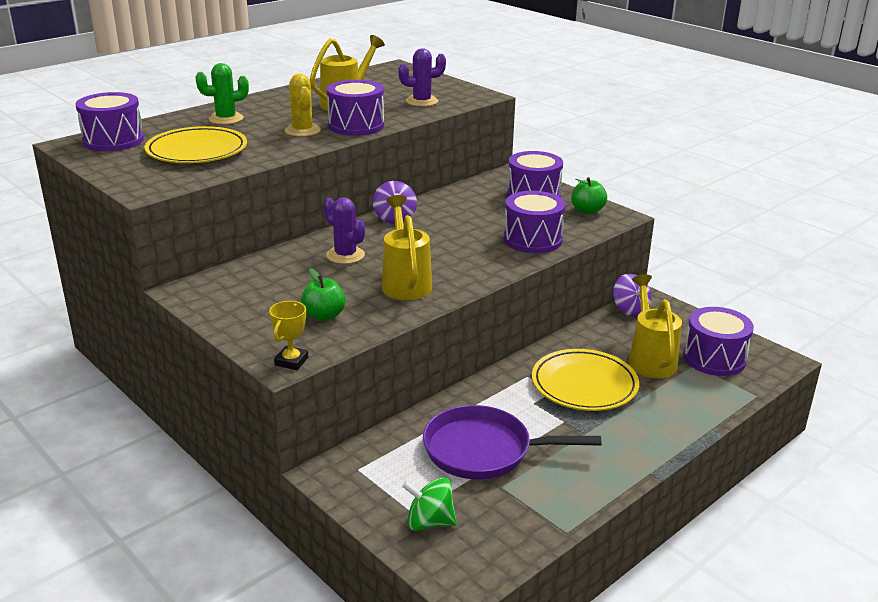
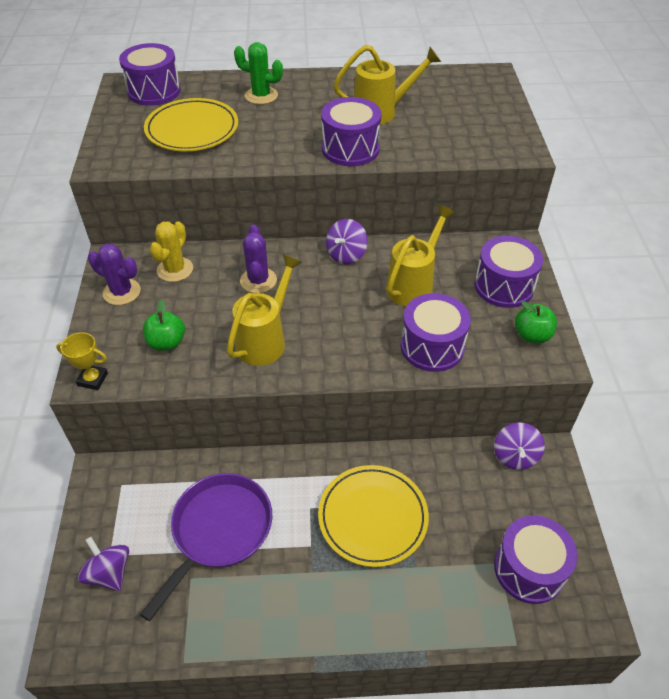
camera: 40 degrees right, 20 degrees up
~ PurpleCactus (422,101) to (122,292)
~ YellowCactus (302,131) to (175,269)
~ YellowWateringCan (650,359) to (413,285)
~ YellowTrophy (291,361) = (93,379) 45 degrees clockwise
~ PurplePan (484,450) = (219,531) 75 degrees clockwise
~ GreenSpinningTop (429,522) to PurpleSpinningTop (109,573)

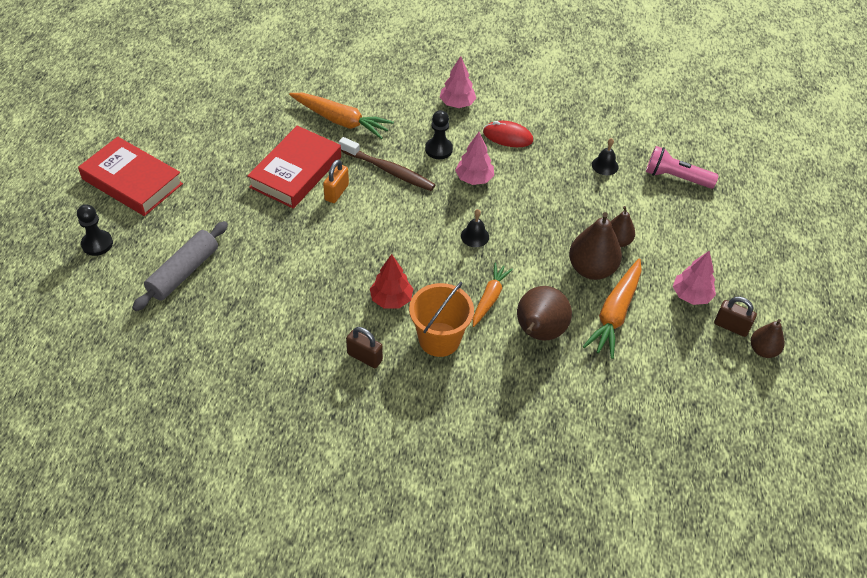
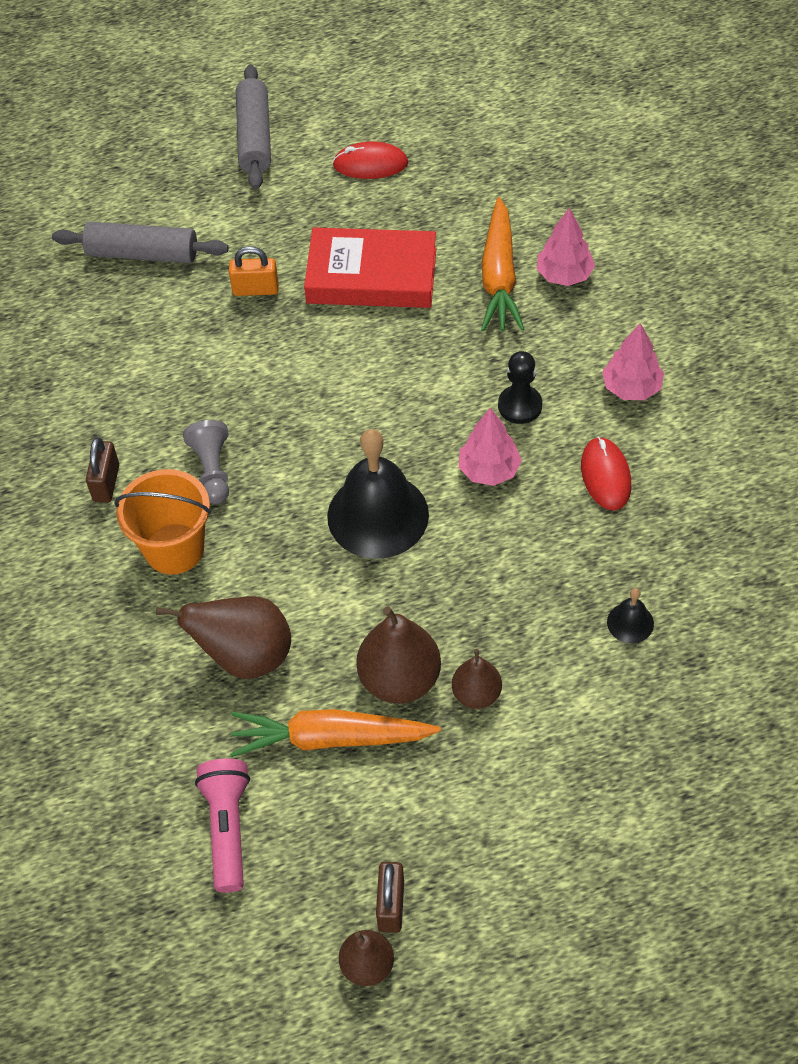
camera: 70 degrees right, 5 degrees up
~ RedBook (132,181) to GreyRollingPin (255,137)
- BrownToothbrush (388,170)
~ PinkFlashlight (676,177) to (227,828)
~ OrangePadlock (336,192) to (255,289)
- BlackPawn (97,244)
~ BlackBell (475,236) = (378,515) x2.28
~ PinkTree (691,295) to (564,275)
~ RedTree (391,299) to GreyPawn (212,470)
- OrangeCarrot (489,298)
+ RedMouse (370,164)

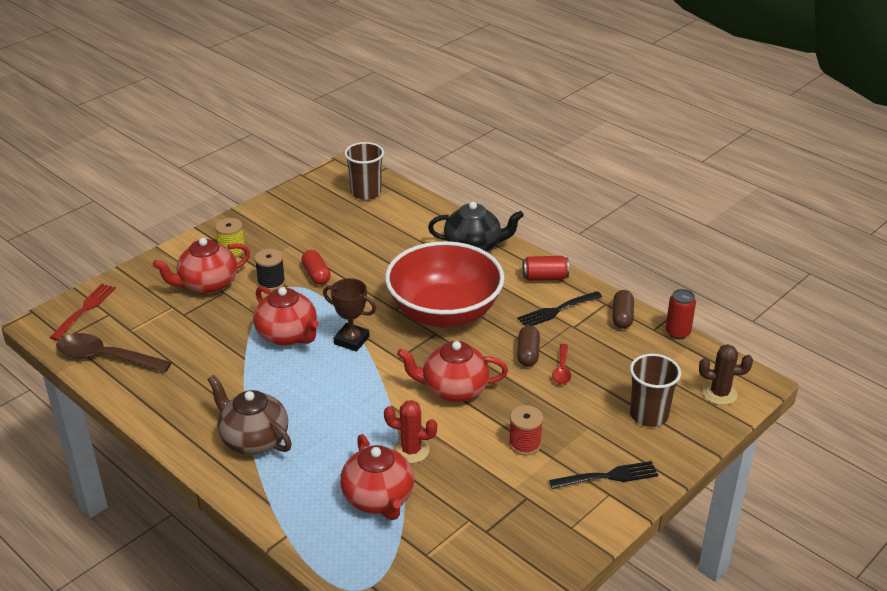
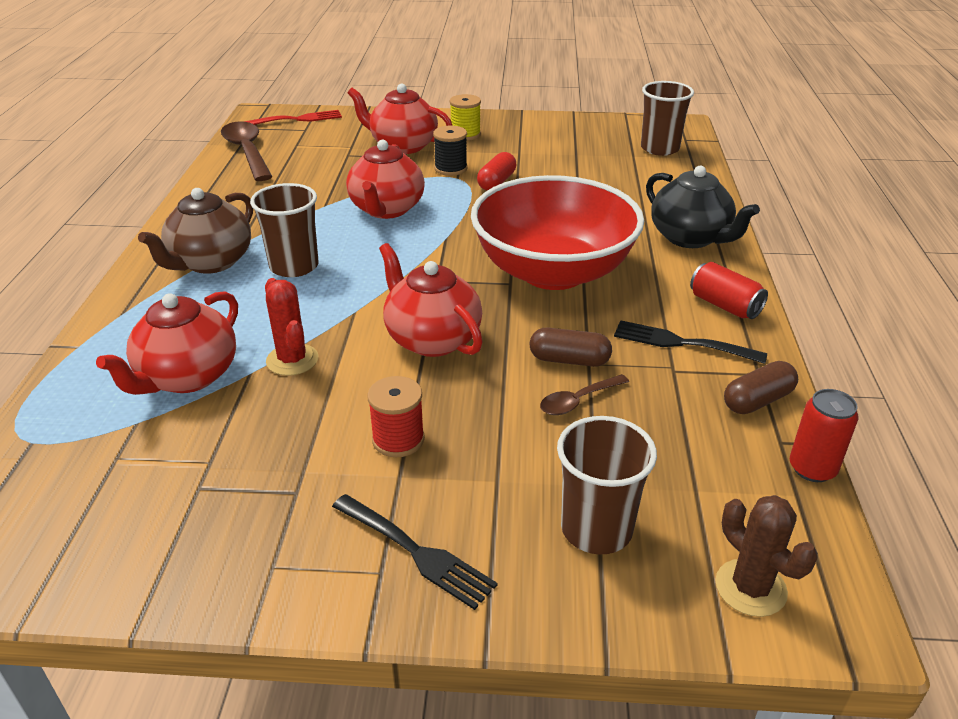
camera: 50 degrees right, 0 degrees up
- BrownTrophy (351,340)
~ BrownCapsule (528,353) = (569,360) 45 degrees clockwise
~ RedSpoon (562,370) to BrownSpoon (578,401)
~ BrownTeapot (253,439) = (210,262) 150 degrees counterclockwise
+ BrownCup (294,266)

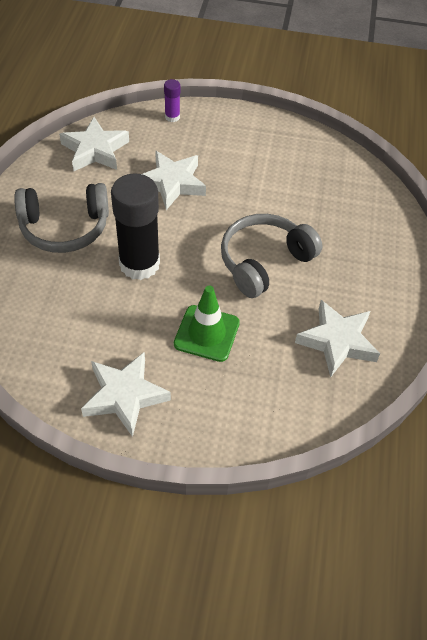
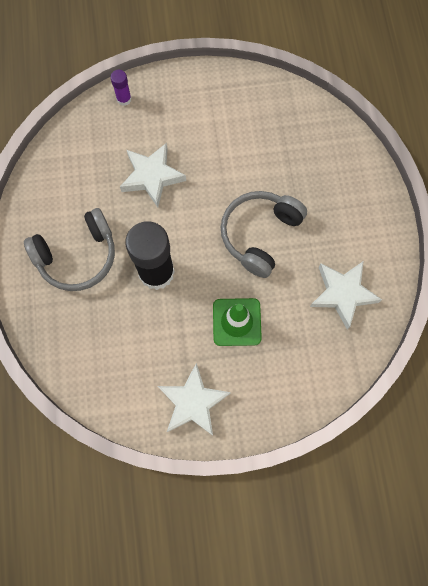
camera: 15 degrees left, 20 degrees up
- WhiteStar (95,150)

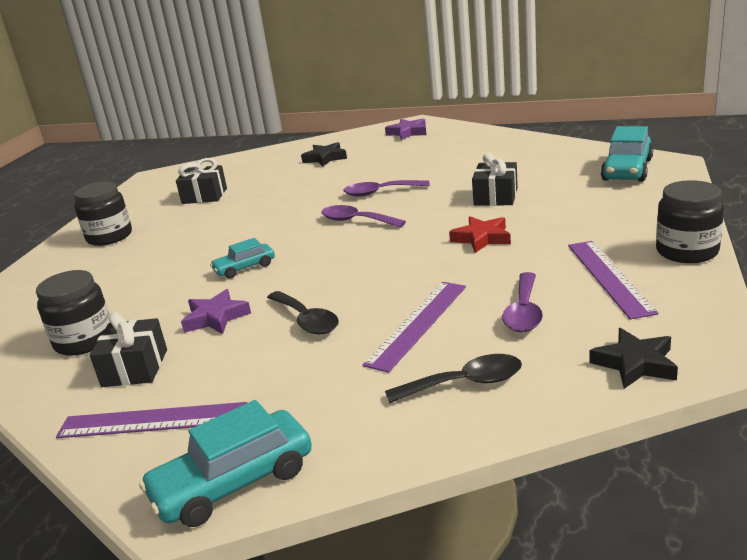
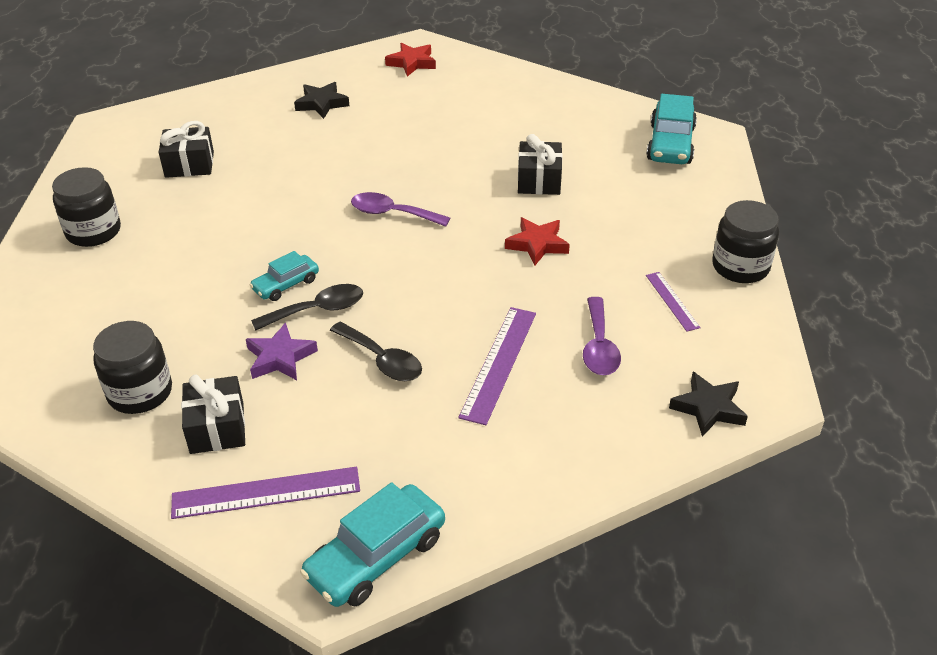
camera: 15 degrees left, 15 degrees up
~ PurpleStar (408,133) to RedStar (412,63)
- PurpleSpoon (380,192)
~ PurpleRuler (608,277) = (672,301) x0.58
~ BlackSpoon (465,383) to (317,310)

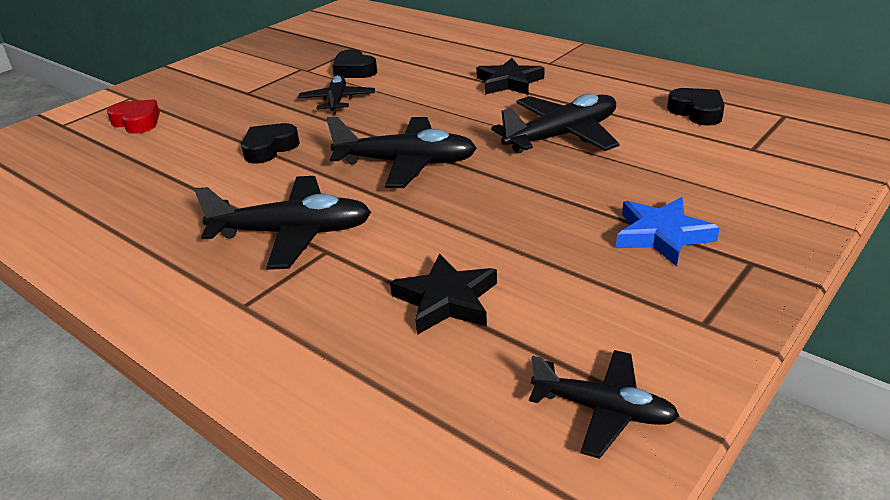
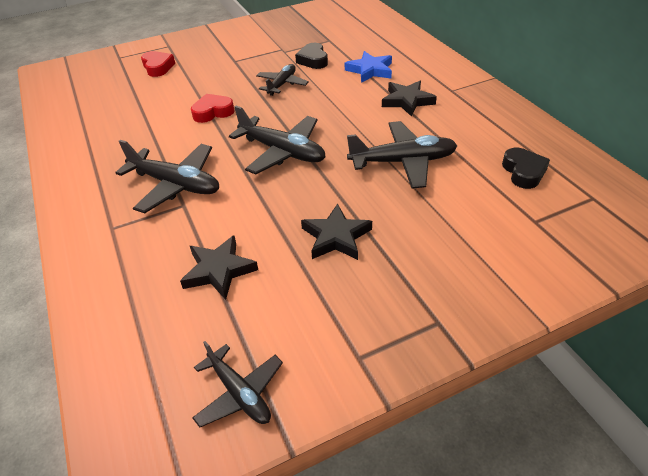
camera: 25 degrees right, 10 degrees up
~ BlackHeart (269,148) to RedHeart (213,112)
~ BlueStar (662,235) to (370,70)
+ BlackStar (336,237)

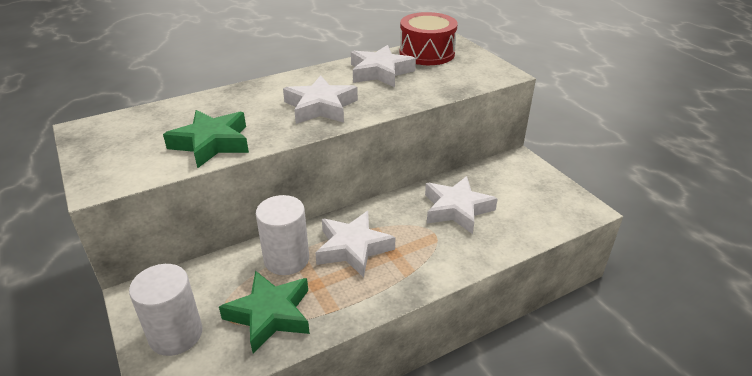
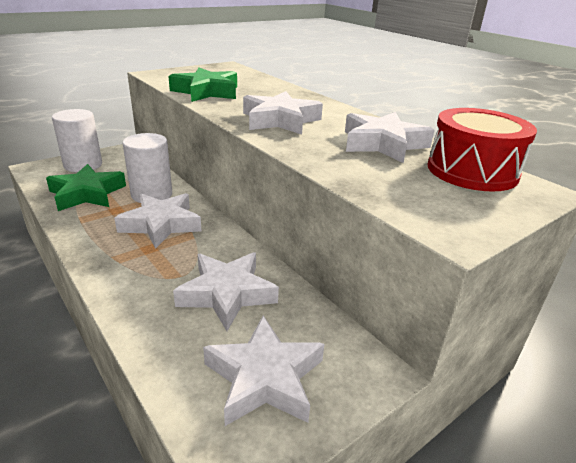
camera: 80 degrees right, 5 degrees down
+ WhiteStar (265,378)

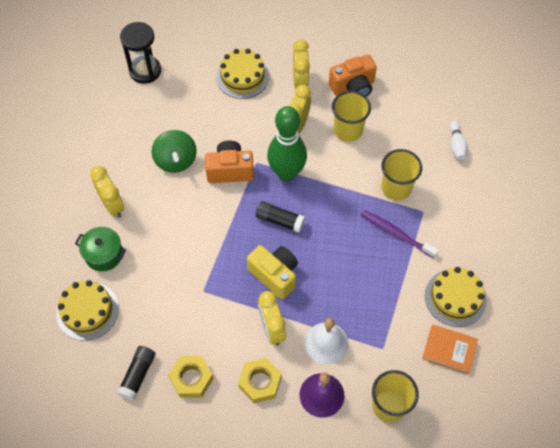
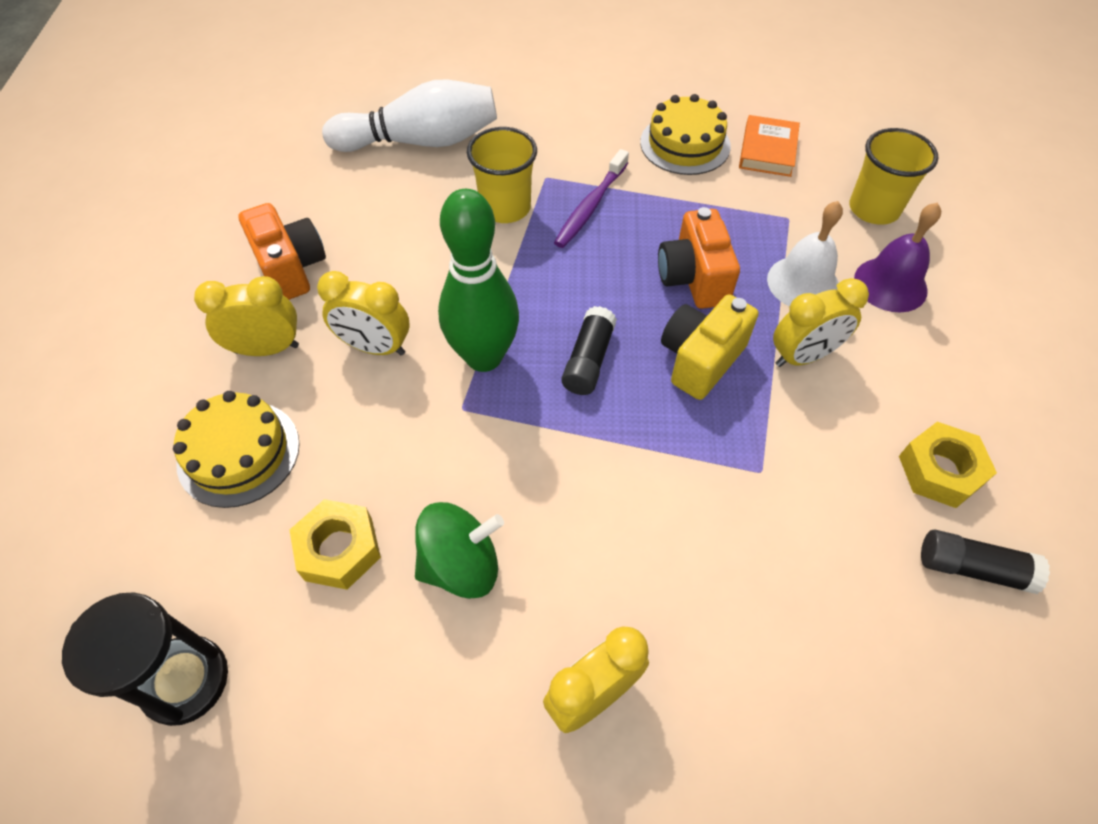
camera: 95 degrees left, 5 degrees down
- YellowCup (348,130)
~ WhiteBowlingPin (456,145) = (421,141) x2.28
~ OrangeCamera (230,170) to (693,278)
- GreenPot (104,254)
- YellowCake (87,311)
~ YellowNut (260,382) to (339,549)

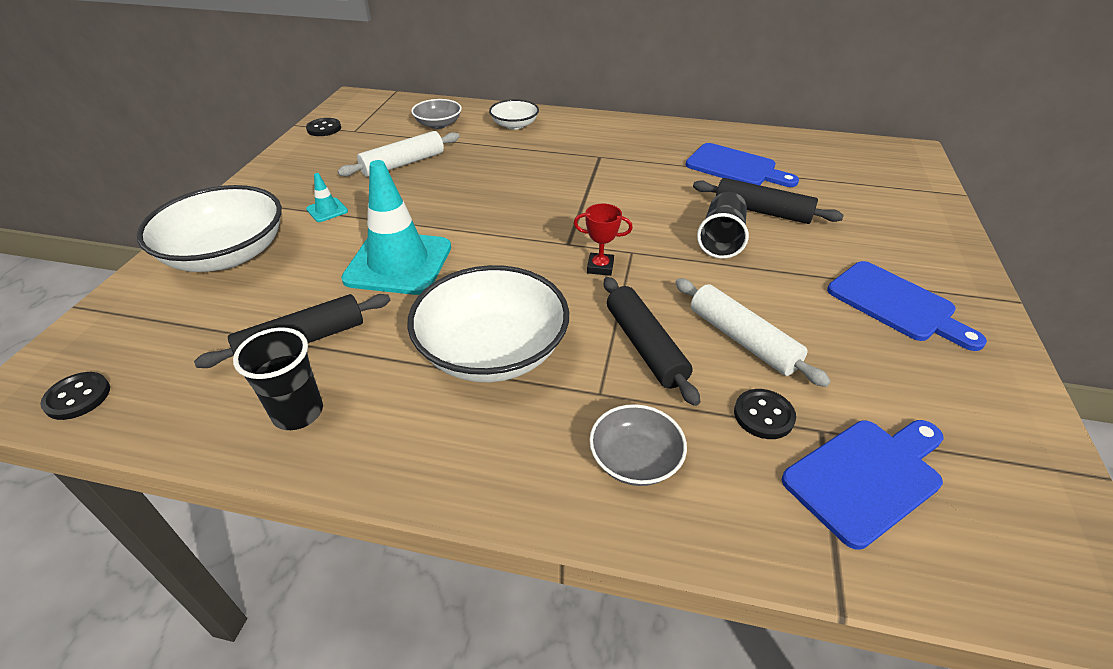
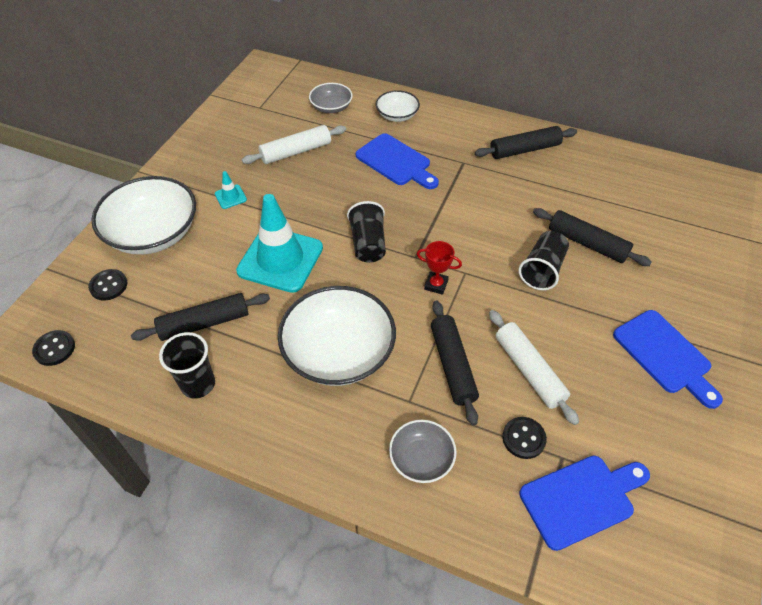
camera: 10 degrees right, 10 degrees up
~ BlackButton (324,128) to (108,286)
~ BlueCuttingBoard (735,167) to (396,162)
+ BlackRollingPin (524,150)
+ BlackCup (368,244)

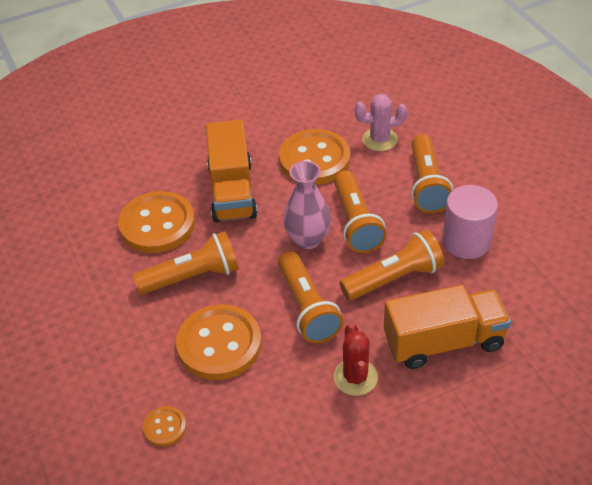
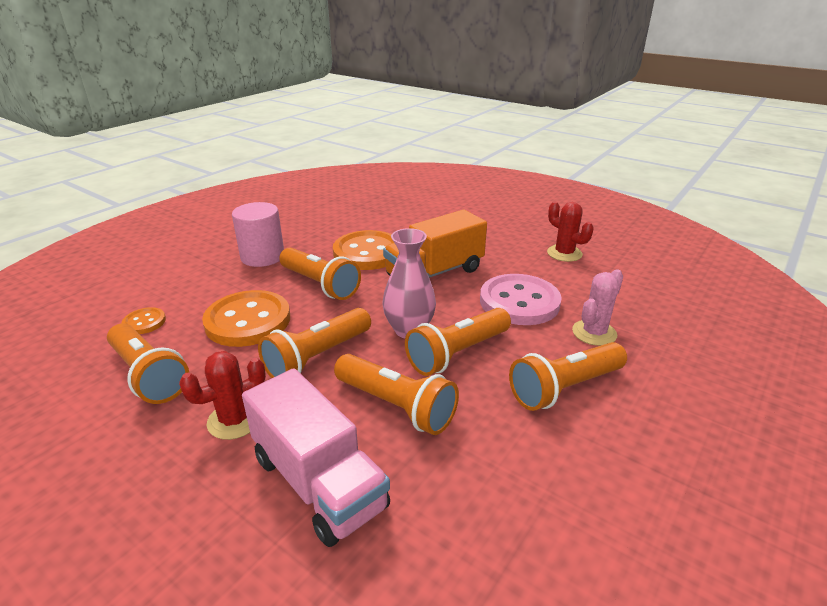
camera: 60 degrees right, 15 degrees down
~ PinkCactus (379,139) = (594,333) 75 degrees clockwise
~ OrangeButton (314,159) to PinkButton (519,302)
~ PinkCylinder (466,241) to (262,256)
~ OrangeTruck (443,342) to PinkTruck (318,482)
+ RedCactus (564,253)
+ OrangeFlashlight (149,375)

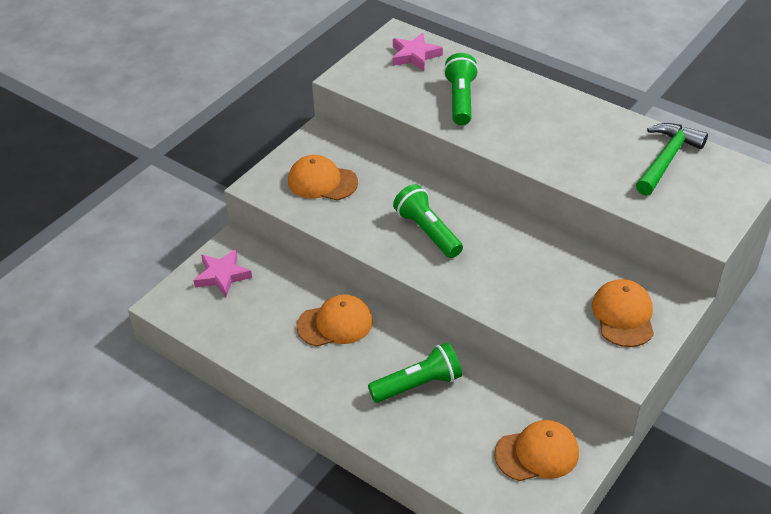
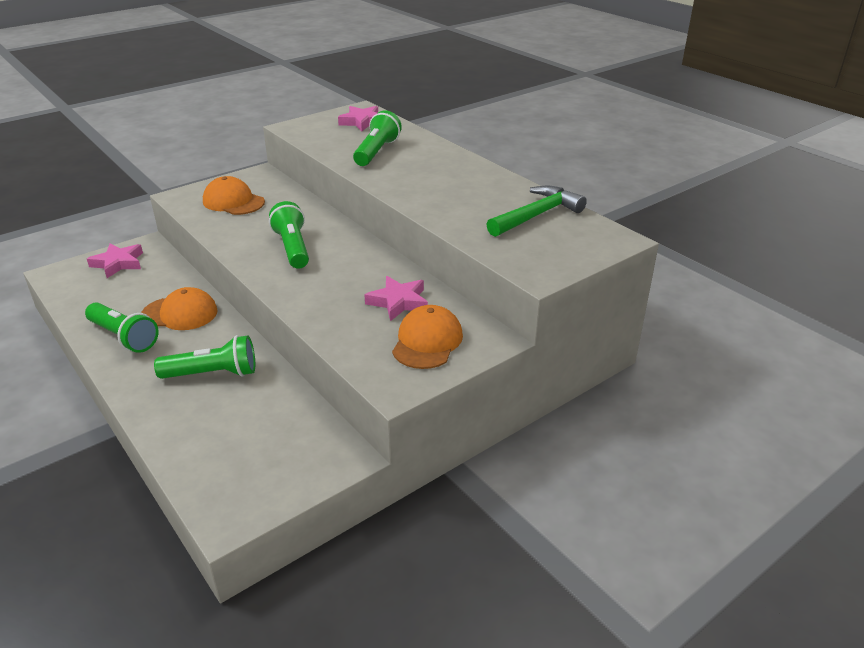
camera: 15 degrees right, 10 degrees down
- OrangeCap (537,453)
+ PinkStar (398,302)
+ GreenFlashlight (124,337)

